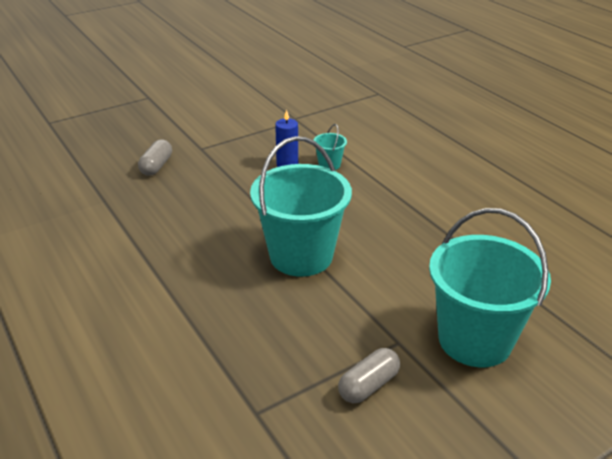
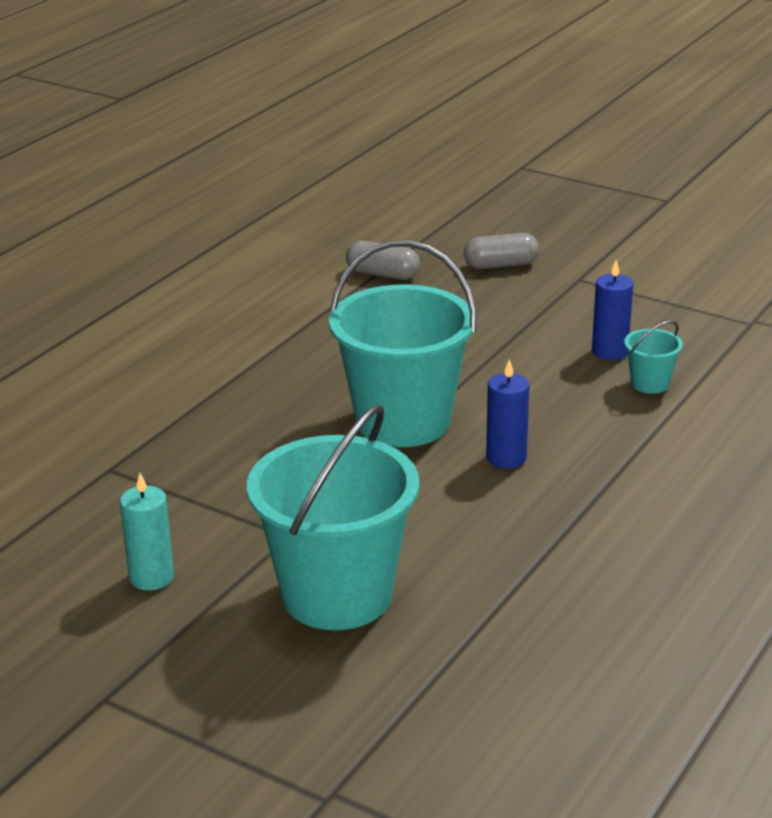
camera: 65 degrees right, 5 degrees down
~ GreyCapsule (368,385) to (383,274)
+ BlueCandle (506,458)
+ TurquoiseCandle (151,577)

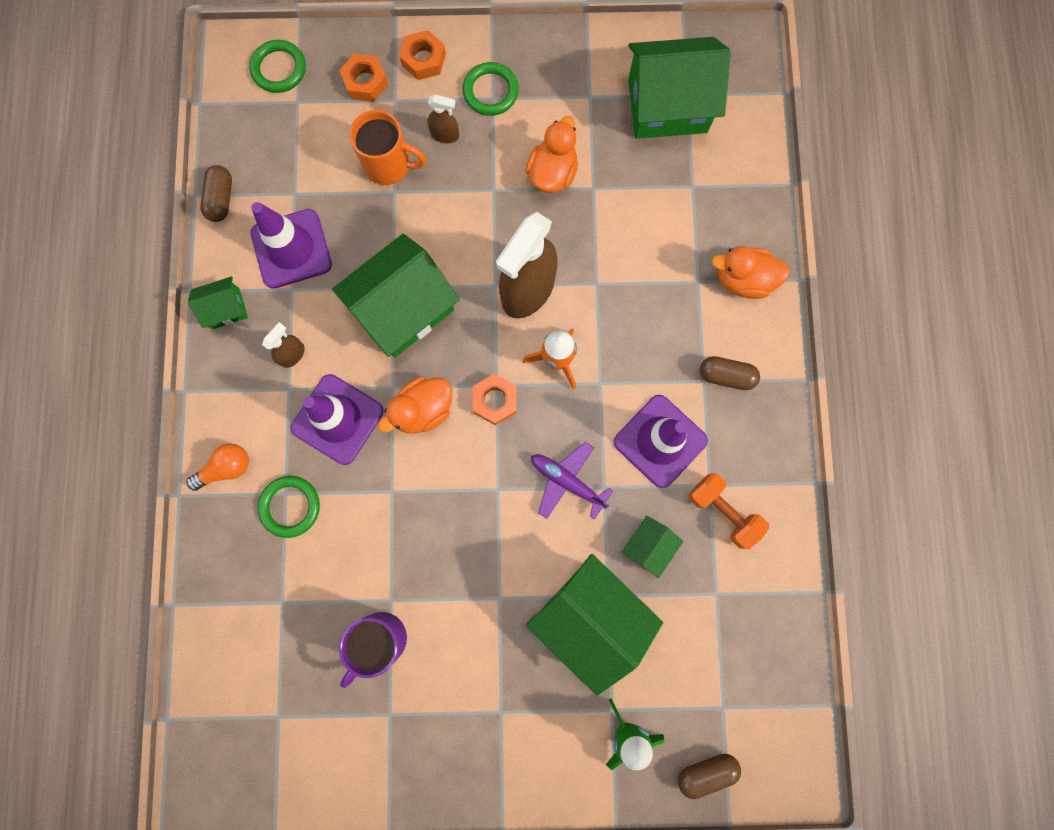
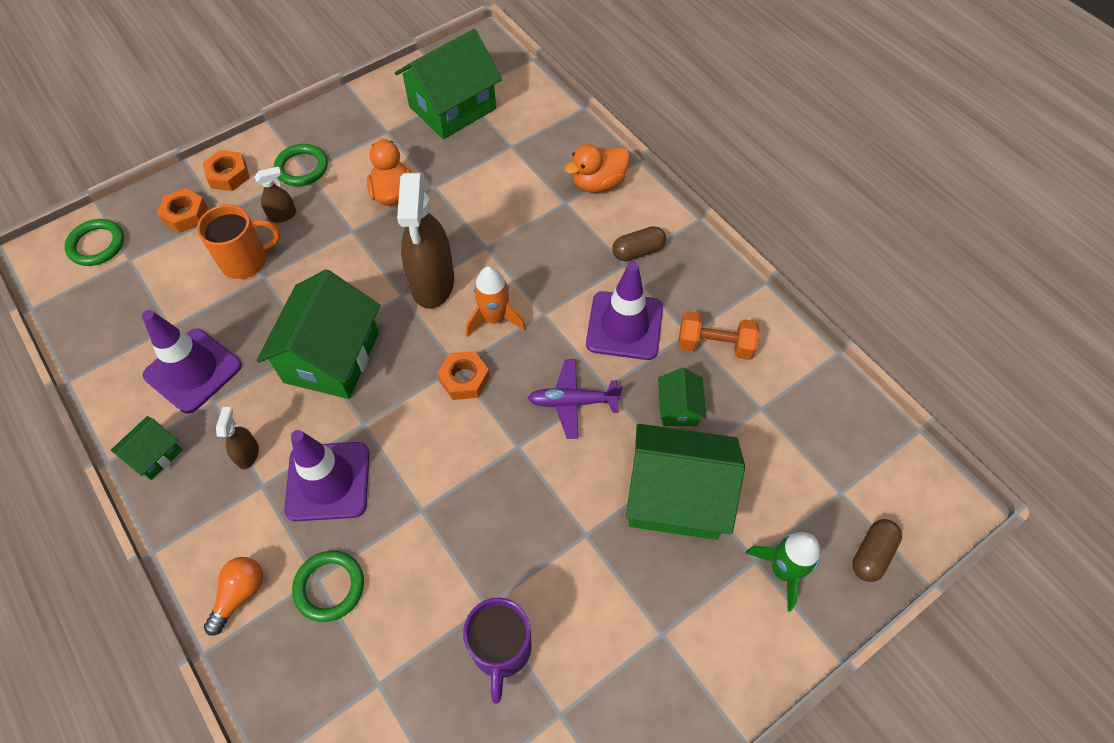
camera: 35 degrees left, 20 degrees down
- BrownCapsule (221,199)
- OrangeDuck (423,410)

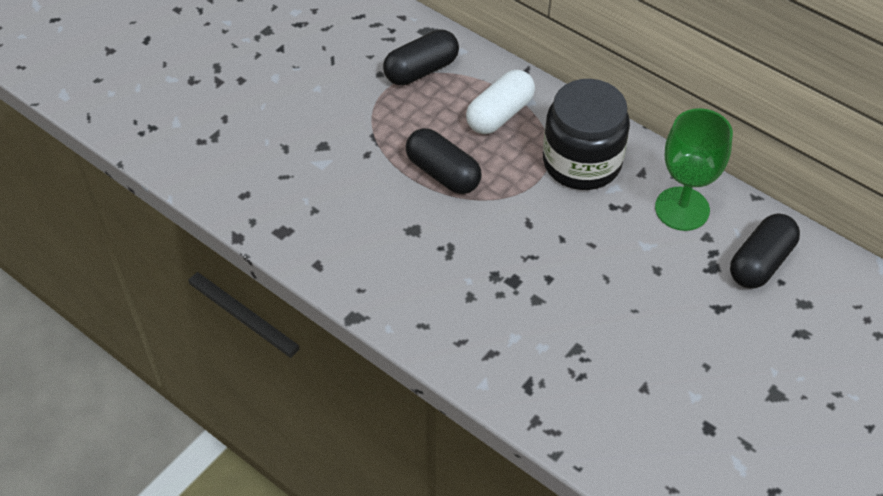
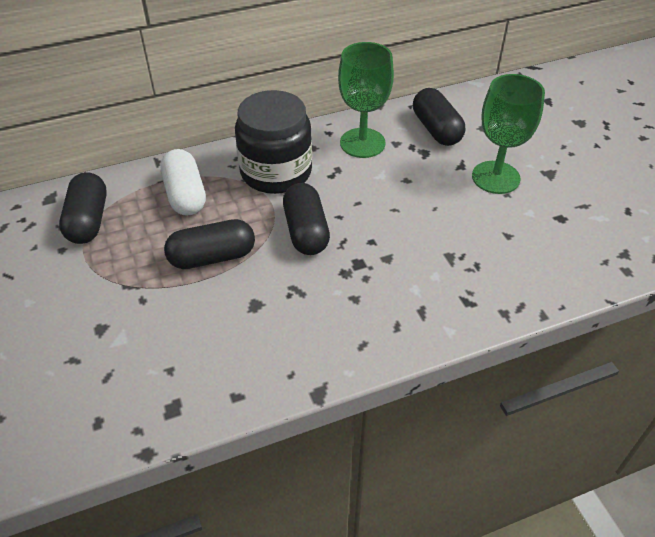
camera: 60 degrees left, 5 degrees down
+ GreenGoblet (495,177)
+ BlackCapsule (306,231)

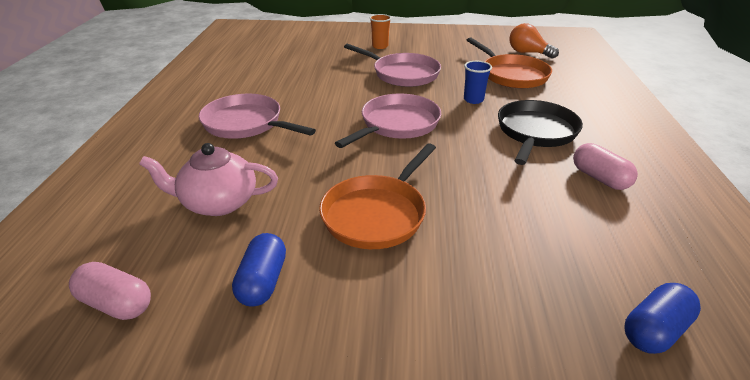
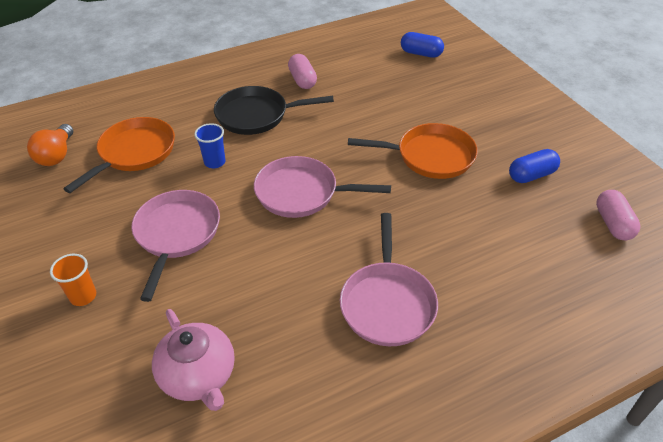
camera: 120 degrees left, 10 degrees up
~ PinkTeapot (218,203) to (199,376)
~ PinkCapsule (599,178) = (302,80) 45 degrees counterclockwise

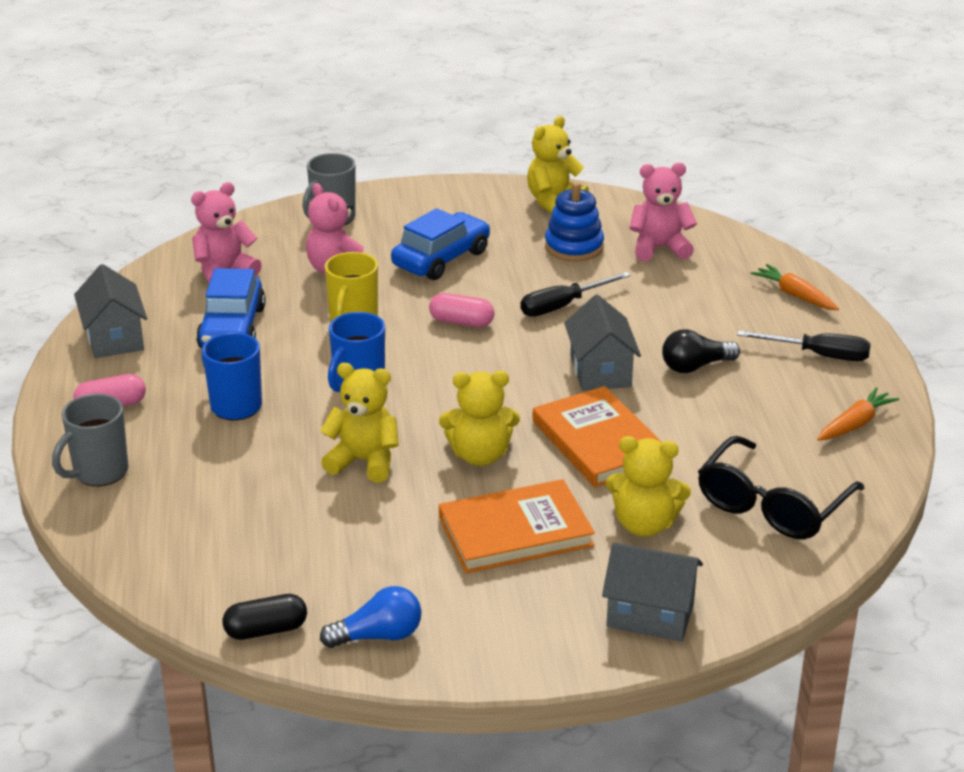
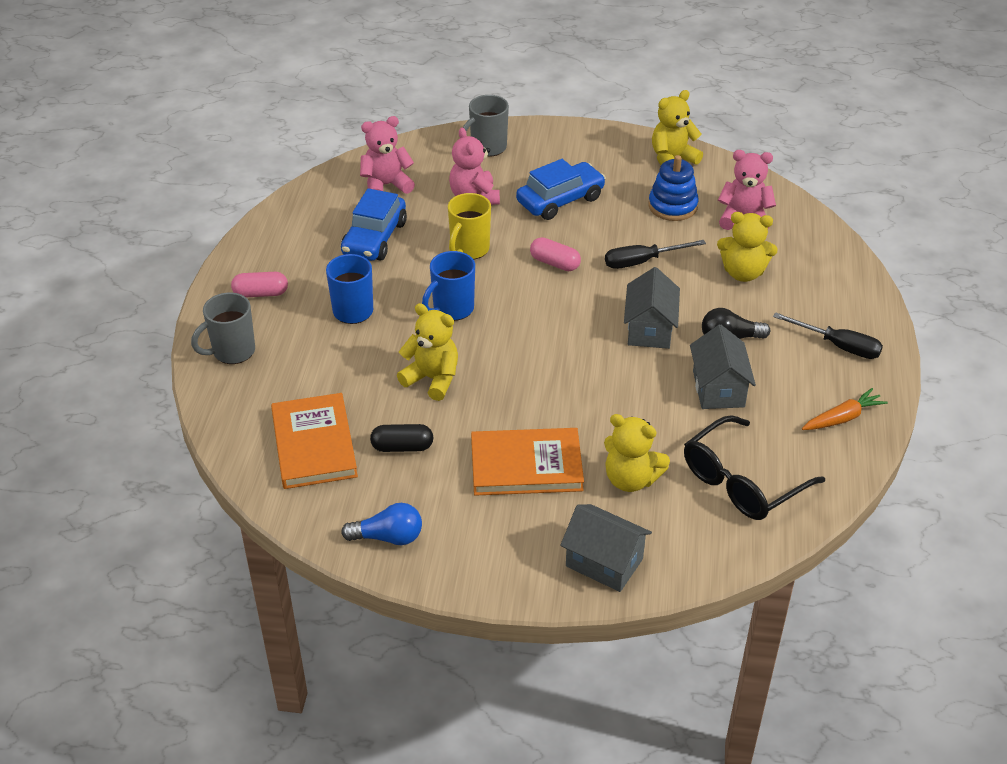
camera: 15 degrees right, 10 degrees up
~ GreyHouse (114,338) to (718,389)
- OrangeCarrot (795,295)
~ YellowTeddyBear (480,455) to (743,273)
~ OrangeBook (599,442) to (314,444)
~ BlackCapsule (266,630) to (402,447)

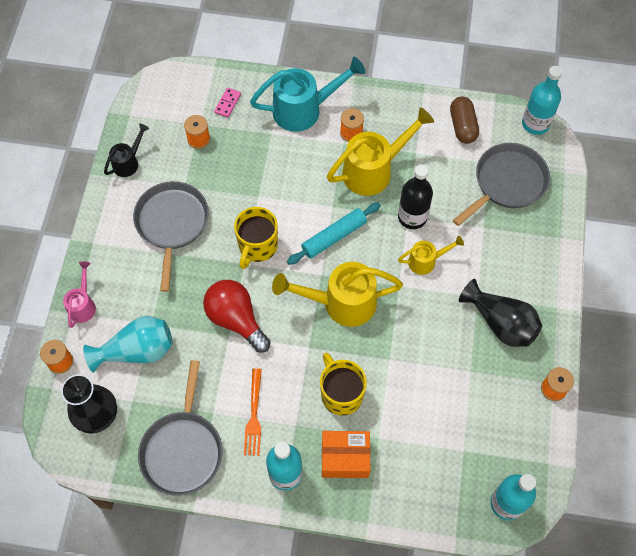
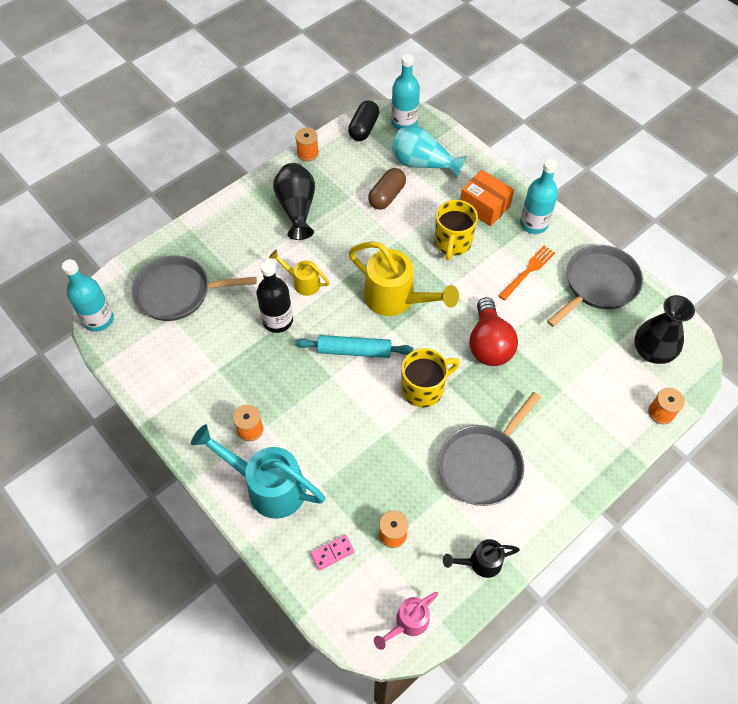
camera: 140 degrees left, 5 degrees down
~ BrownCapsule (462,126) to (387,196)
- YellowWateringCan (373,170)
~ PinkWateringCan (83,305) to (408,622)
~ TurquoiseVase (137,351) to (423,164)
+ BlackCapsule (363,128)

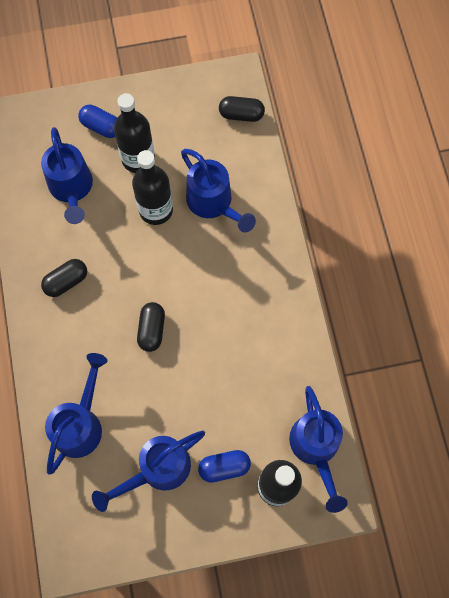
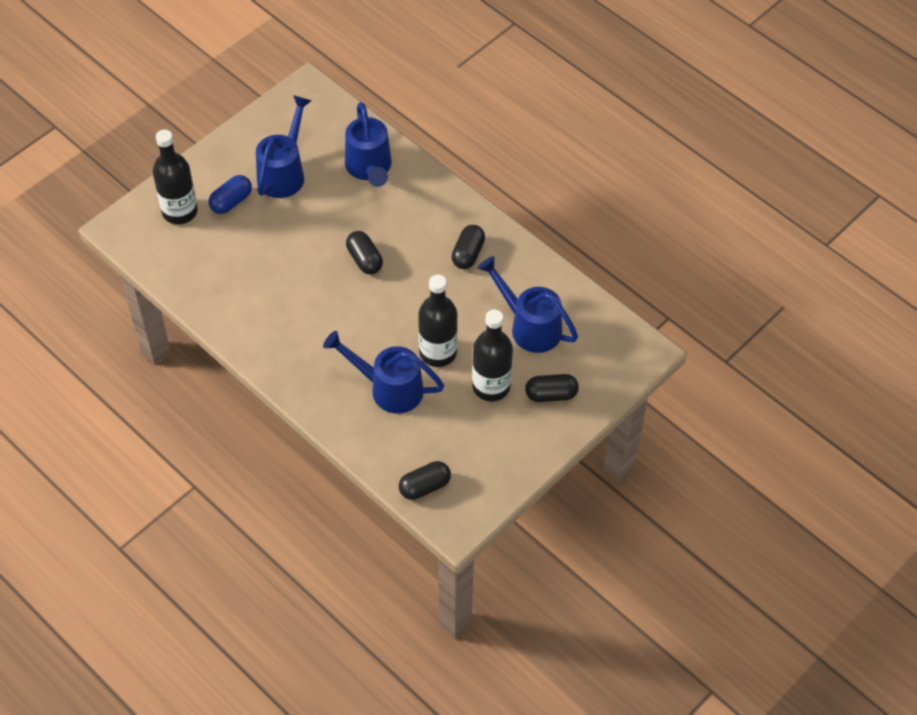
camera: 145 degrees right, 15 degrees down
~ BlueCapsule (101,127) to BlackCapsule (551,394)
- BlueWateringCan (316,448)

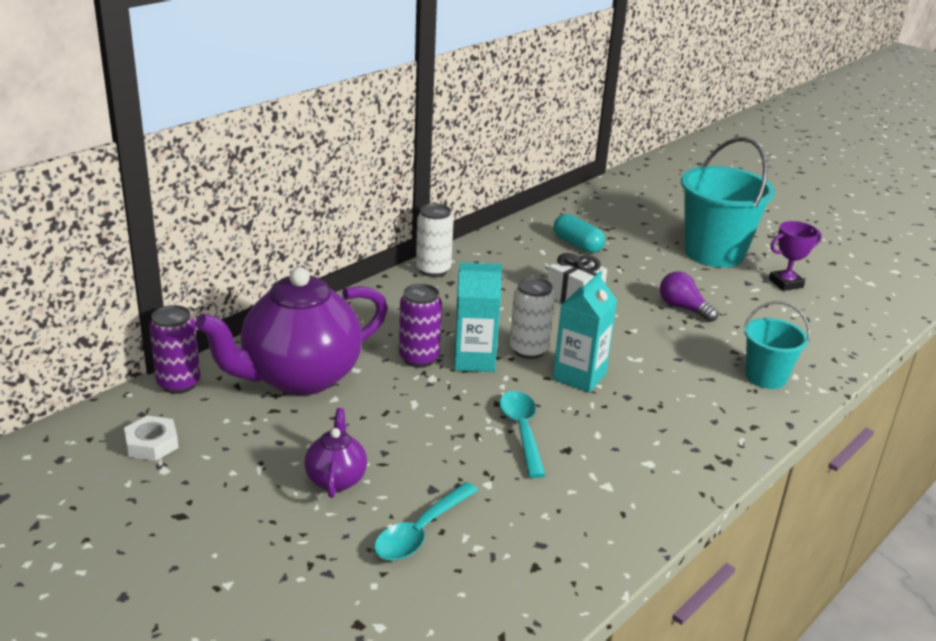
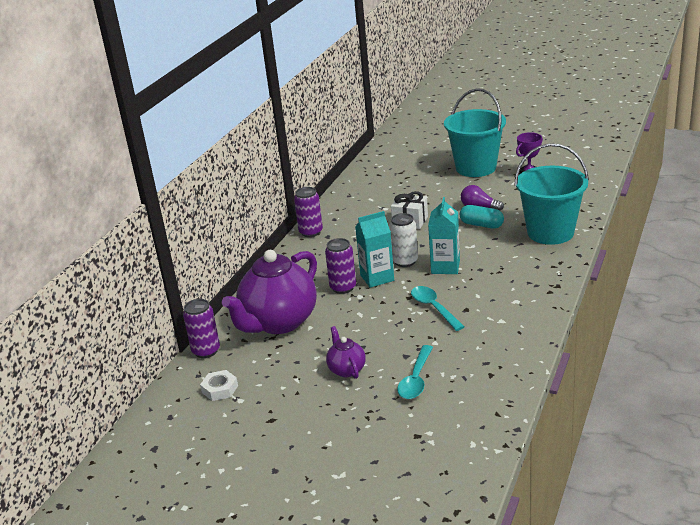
camera: 15 degrees left, 0 degrees up
~ WhiteCan (433,270) to PurpleCan (311,232)
~ TurquoiseCapsule (577,245) to (481,225)
~ TurquoiseBucket (765,377) = (550,232) x1.78

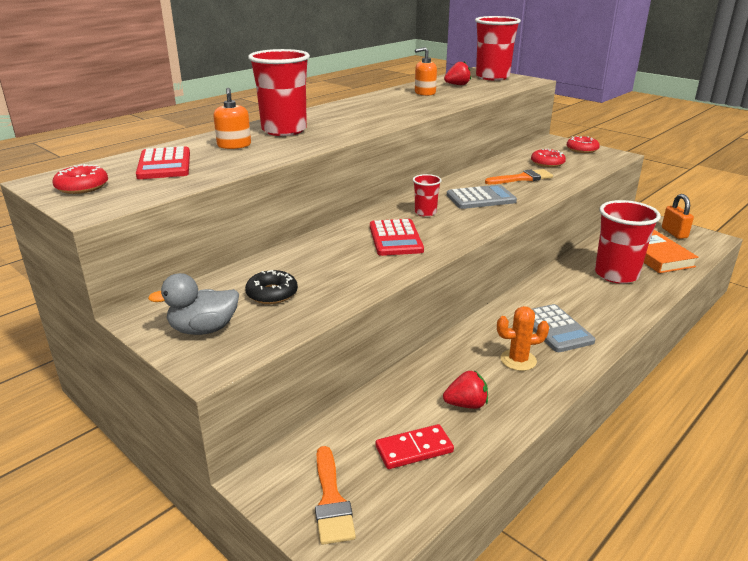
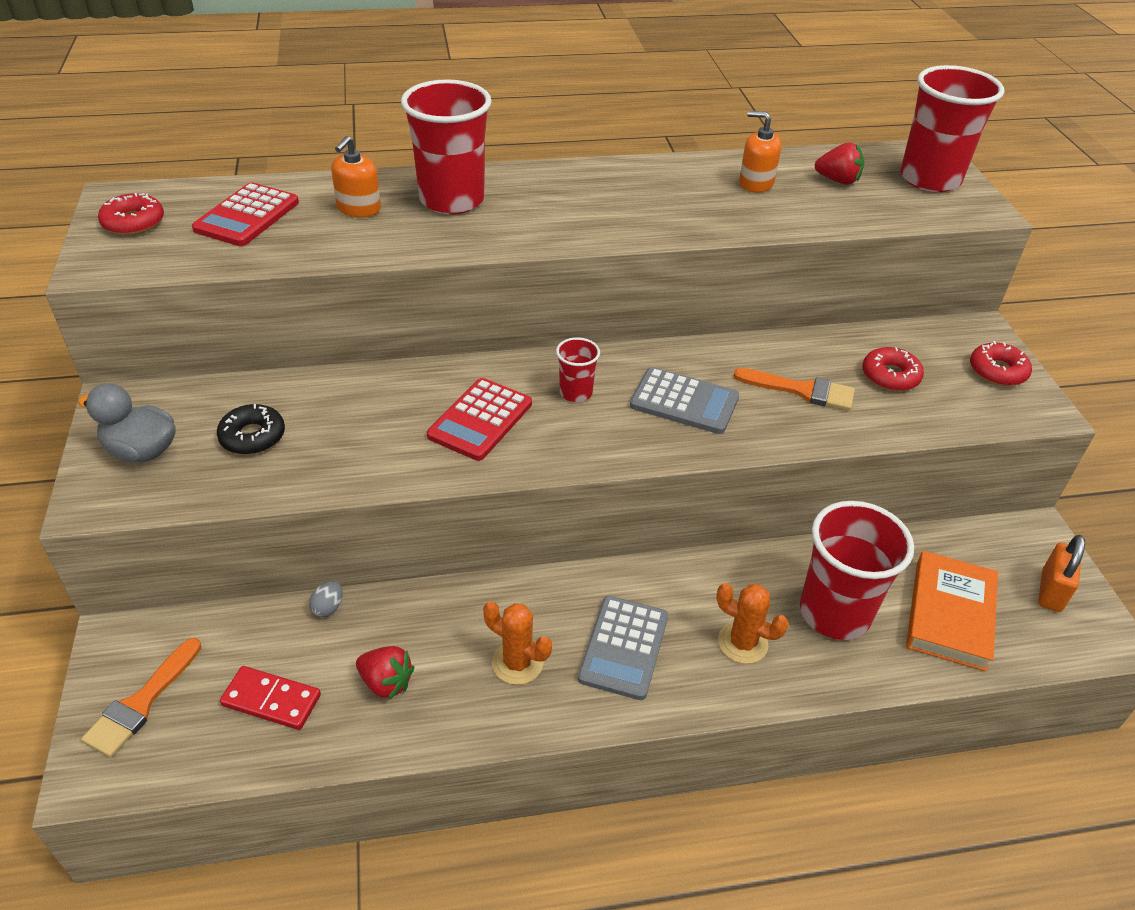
camera: 35 degrees right, 15 degrees up
+ GreyEgg (328,607)
+ OrangeCactus (742,643)

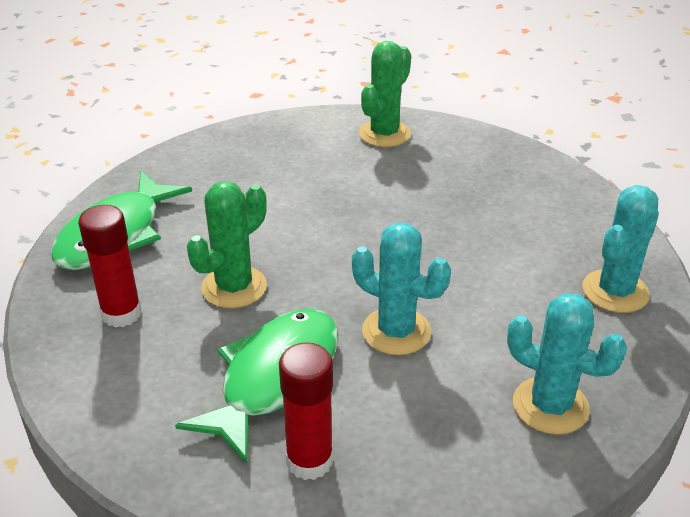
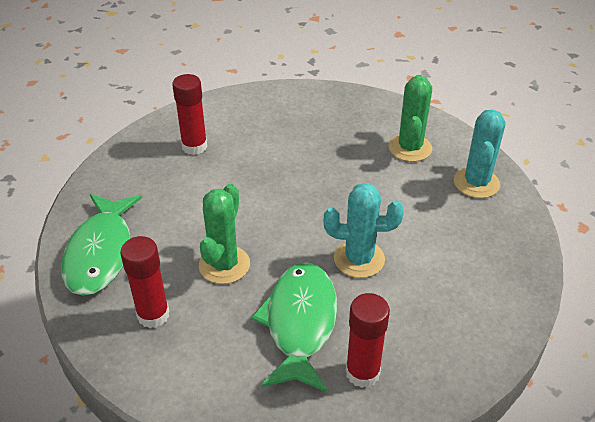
camera: 25 degrees left, 5 degrees up
~ GreenCactus (384,134) to (410,148)
- TurquoiseCactus (550,406)
+ RedGlueStick (194,146)

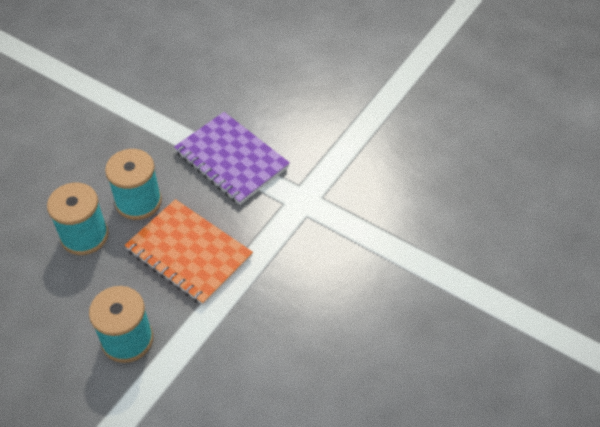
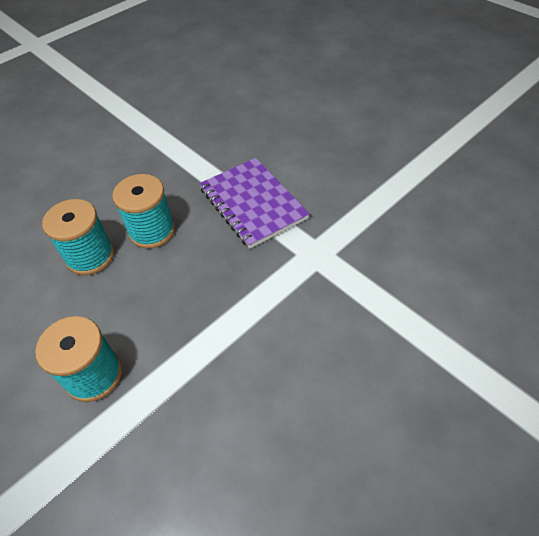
camera: 15 degrees right, 0 degrees up
- OrangeNotebook (189,253)

